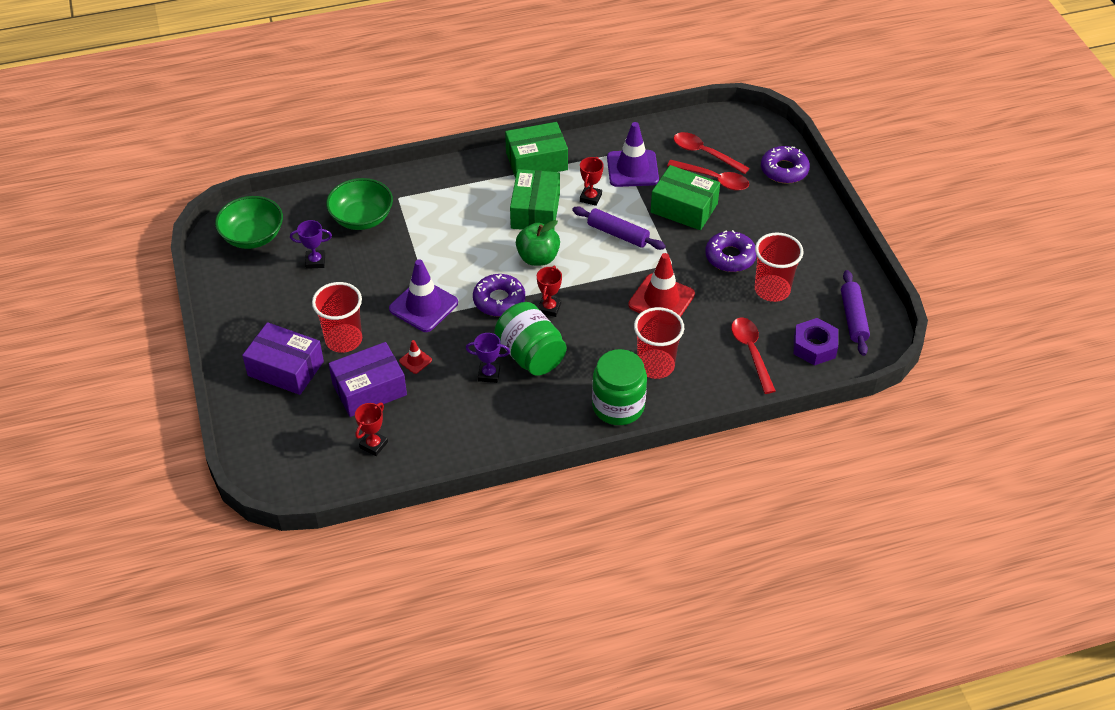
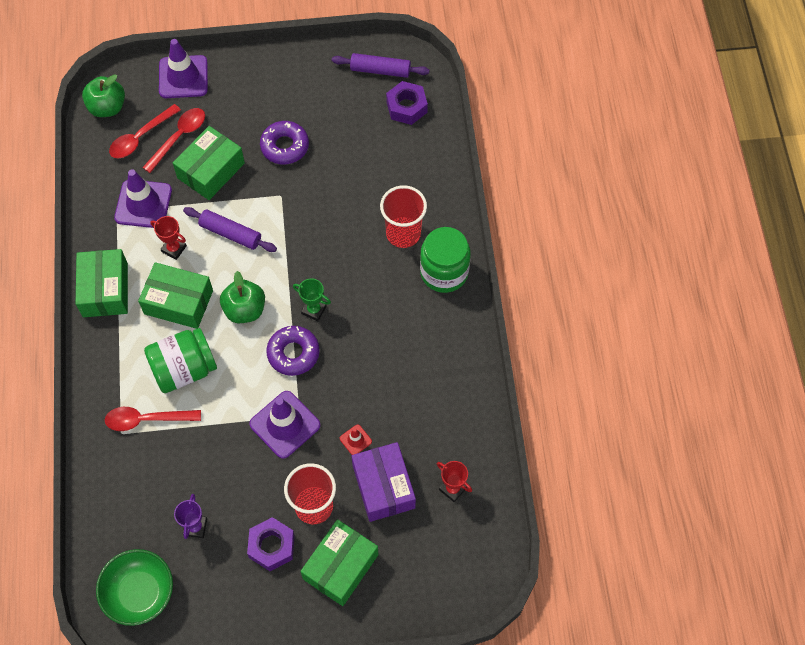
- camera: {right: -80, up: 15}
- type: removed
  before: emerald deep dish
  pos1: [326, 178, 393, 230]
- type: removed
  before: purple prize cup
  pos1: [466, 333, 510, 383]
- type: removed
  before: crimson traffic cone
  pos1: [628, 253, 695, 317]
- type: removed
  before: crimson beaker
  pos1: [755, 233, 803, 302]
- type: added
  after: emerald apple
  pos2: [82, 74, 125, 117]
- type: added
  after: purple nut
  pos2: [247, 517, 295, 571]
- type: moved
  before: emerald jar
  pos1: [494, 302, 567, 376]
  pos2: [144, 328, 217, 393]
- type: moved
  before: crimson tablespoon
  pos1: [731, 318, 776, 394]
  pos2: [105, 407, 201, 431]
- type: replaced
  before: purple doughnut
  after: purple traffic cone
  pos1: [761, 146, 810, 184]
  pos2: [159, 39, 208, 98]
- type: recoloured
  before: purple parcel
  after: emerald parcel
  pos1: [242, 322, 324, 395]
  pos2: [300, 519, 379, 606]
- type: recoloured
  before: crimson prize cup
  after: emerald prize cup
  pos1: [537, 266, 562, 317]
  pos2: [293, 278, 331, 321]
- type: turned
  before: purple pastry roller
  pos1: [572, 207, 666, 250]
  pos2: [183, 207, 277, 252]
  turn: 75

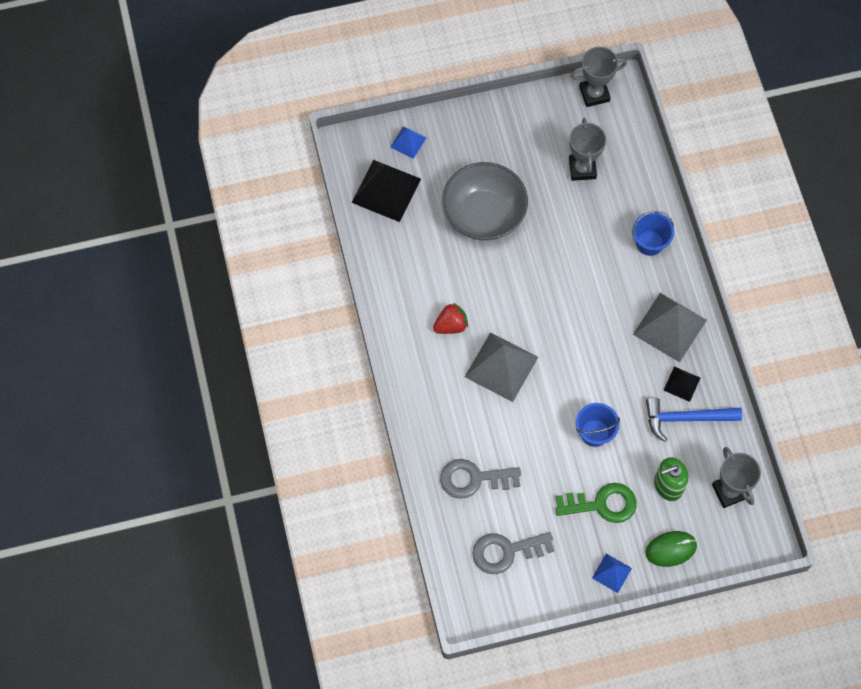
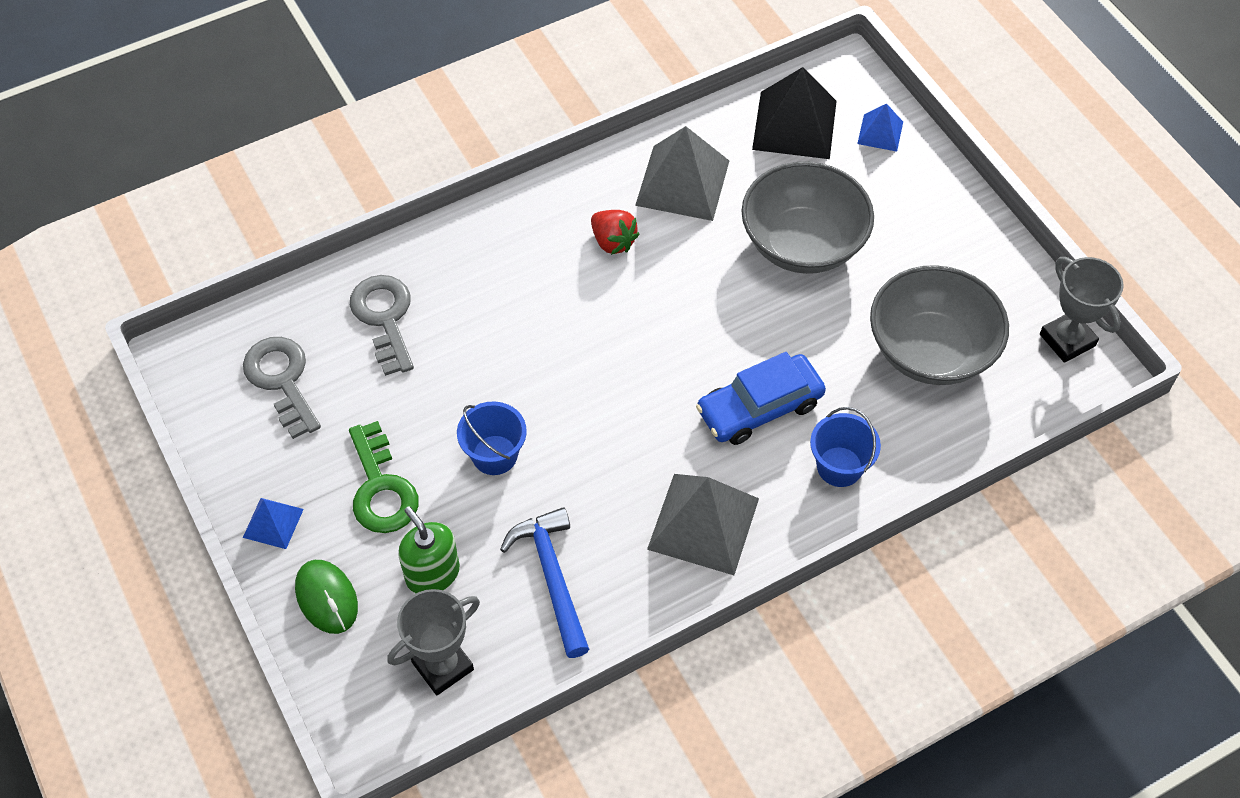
- camera: {right: 75, up: -10}
- type: removed
  before: jet-black solid pyramid
  pos1: [664, 366, 700, 402]
- type: added
  after: blue toy car
  pos2: [696, 352, 826, 445]
- type: moved
  before: grey solid pyramid
  pos1: [465, 332, 538, 402]
  pos2: [635, 126, 729, 221]
- type: replaced
  before: grey prize cup
  after: grey deep dish
  pos1: [569, 118, 606, 181]
  pos2: [870, 265, 1009, 385]

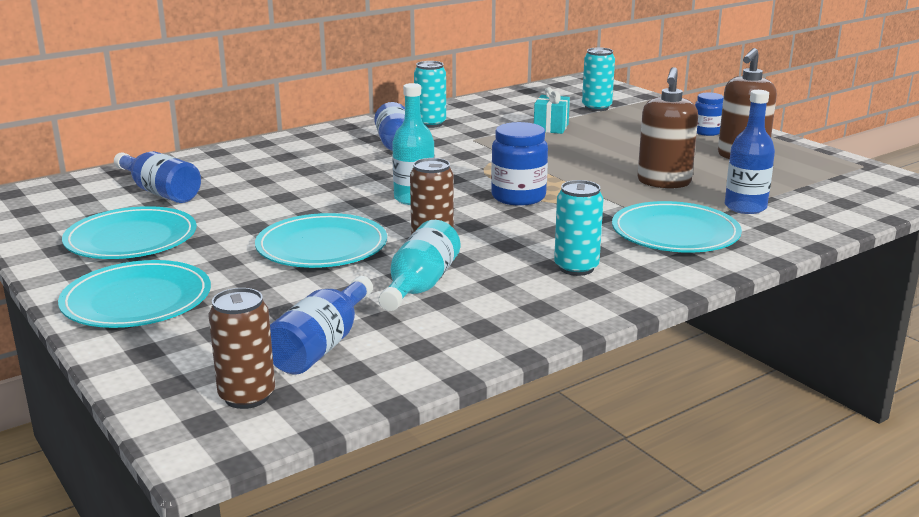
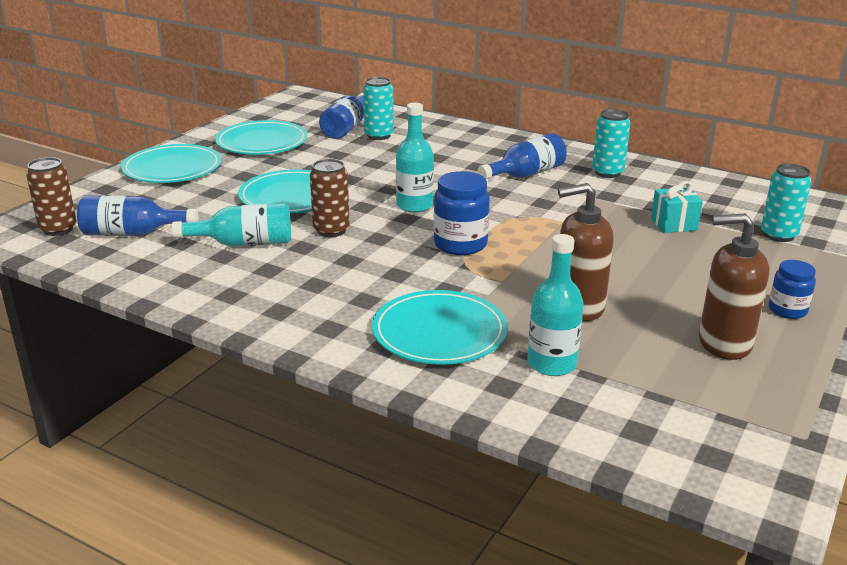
- camera: {right: 65, up: 5}
- type: moved
  before: turquoise tin
  pos1: [554, 180, 604, 276]
  pos2: [363, 77, 394, 140]
- type: recoloured
  before: blue drink bottle
  after: turquoise drink bottle
  pos1: [725, 90, 775, 214]
  pos2: [527, 234, 584, 376]

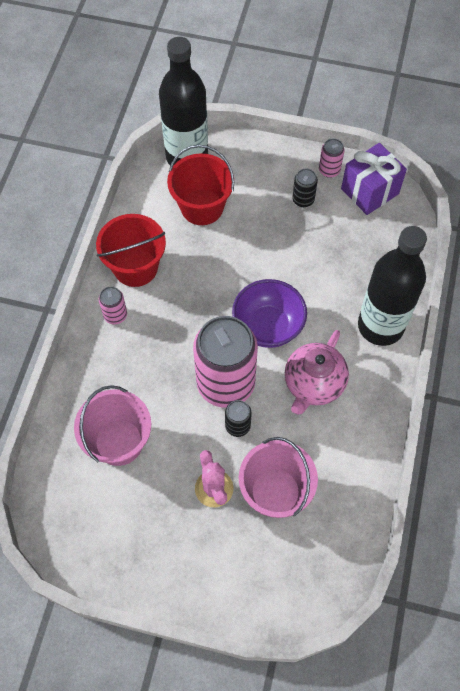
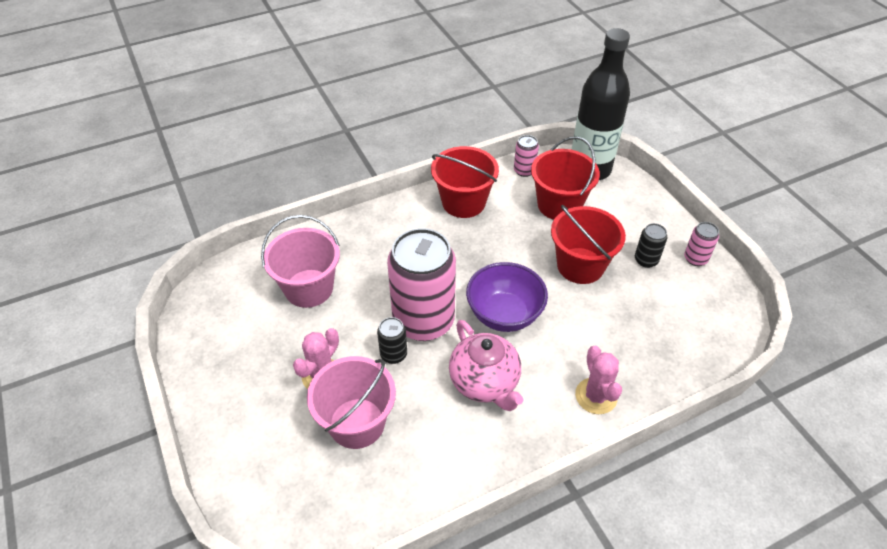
- camera: {right: 50, up: -15}
- type: removed
  before: purple gift
  pos1: [341, 143, 407, 215]
- type: added
  after: crimson pail
  pos2: [551, 205, 626, 284]
- type: moved
  before: rose-pink tin
  pos1: [99, 287, 127, 324]
  pos2: [514, 135, 539, 177]
- type: replaced
  before: jet-black drink bottle
  after: rose-pink saguaro cactus
  pos1: [358, 226, 427, 346]
  pos2: [575, 345, 622, 414]
- type: turned
  before: rose-pink china teapot
  pos1: [285, 330, 349, 415]
  pos2: [449, 320, 523, 411]
  turn: -105

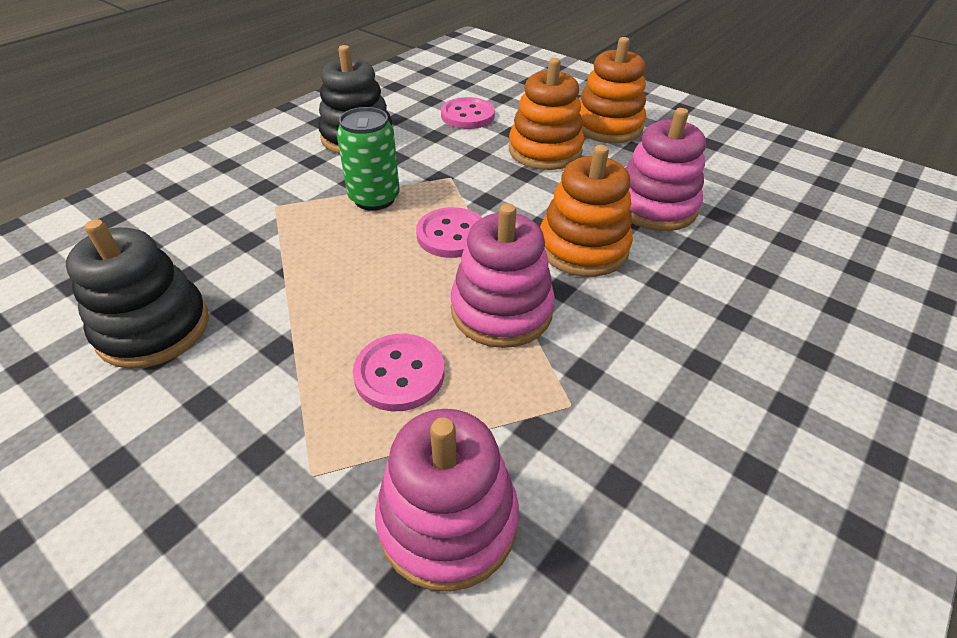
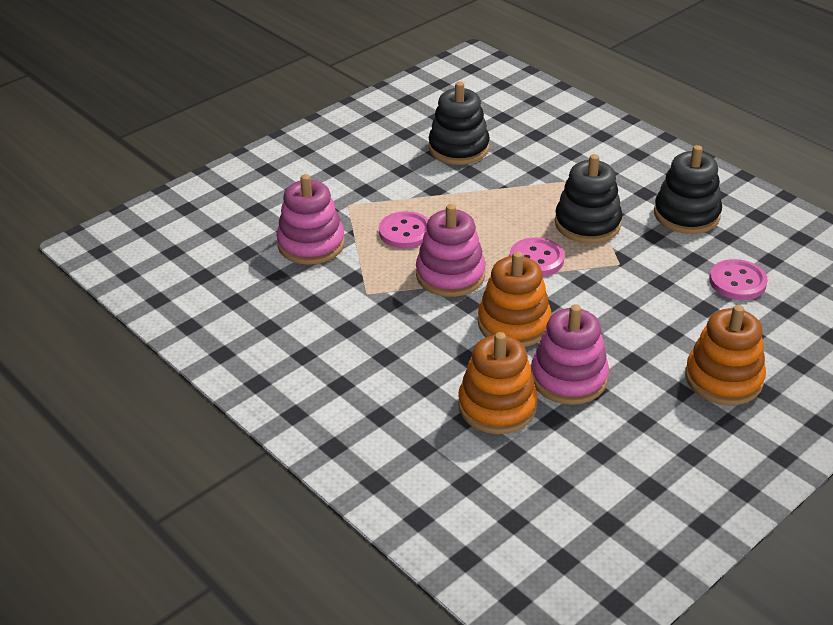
- camera: {right: 100, up: -5}
- type: moved
  before: bright orange stacking toy
  pos1: [509, 58, 584, 170]
  pos2: [458, 332, 538, 434]
- type: replaced
  before: emerald tin
  after: jet-black stacking toy
  pos1: [337, 107, 400, 211]
  pos2: [555, 154, 622, 243]

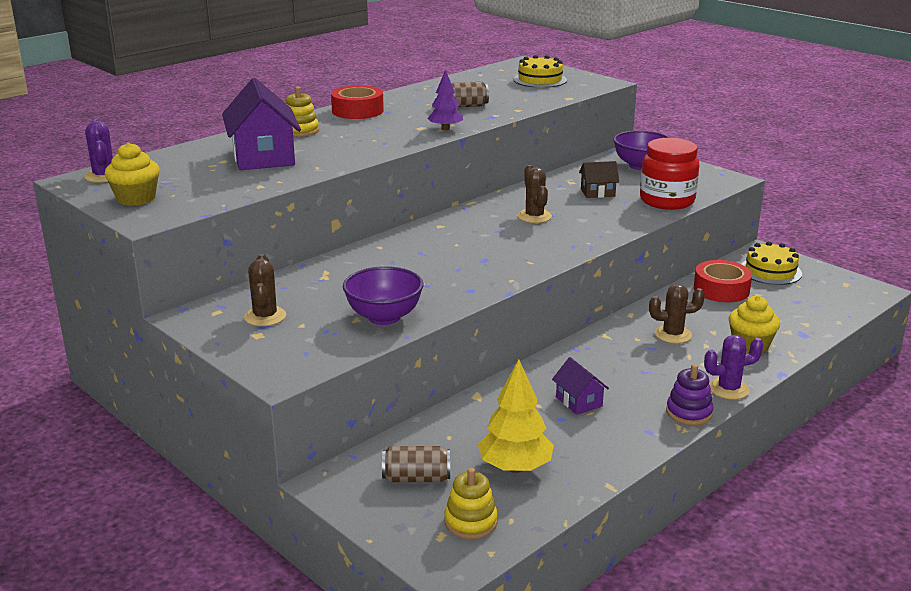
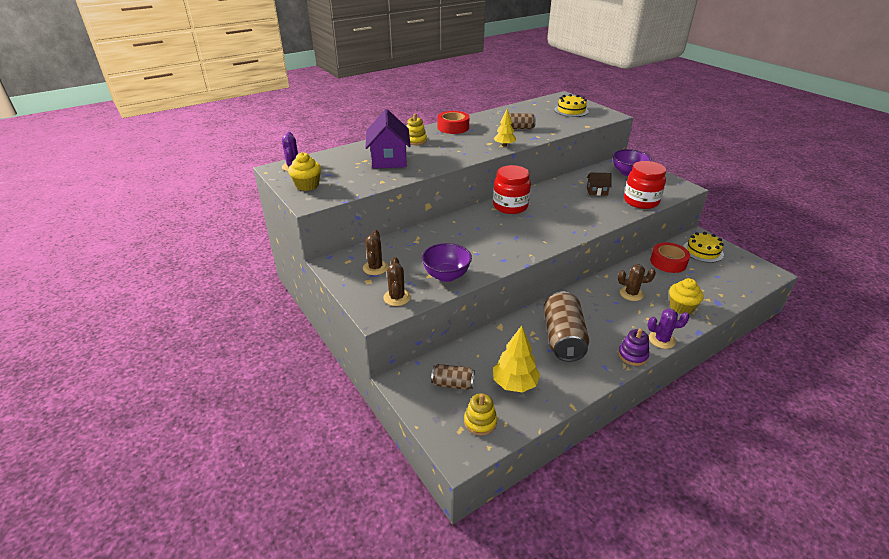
- camera: {right: 10, up: 10}
- type: added
  after: crimson jar
  pos2: [493, 165, 531, 214]
- type: moved
  before: brown saguaro cactus
  pos1: [517, 165, 552, 223]
  pos2: [383, 257, 411, 306]
- type: replaced
  before: purple toy house
  after: brown tin
  pos1: [552, 357, 609, 415]
  pos2: [544, 291, 589, 362]
- type: recoloured
  before: purple fir tree
  after: golden fir tree
  pos1: [427, 69, 463, 130]
  pos2: [494, 109, 516, 147]

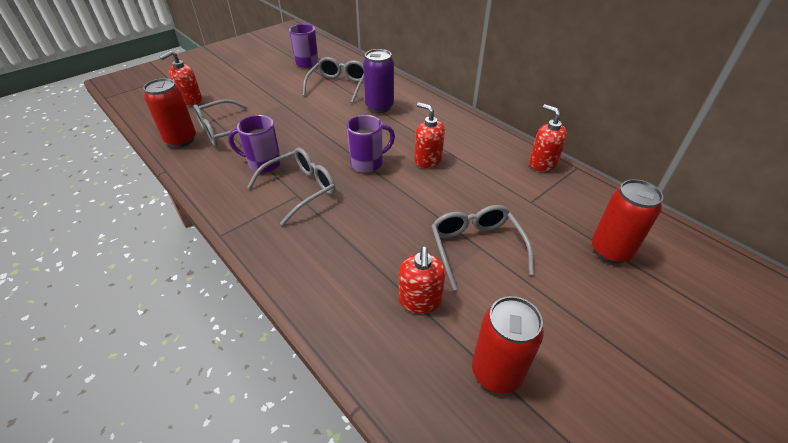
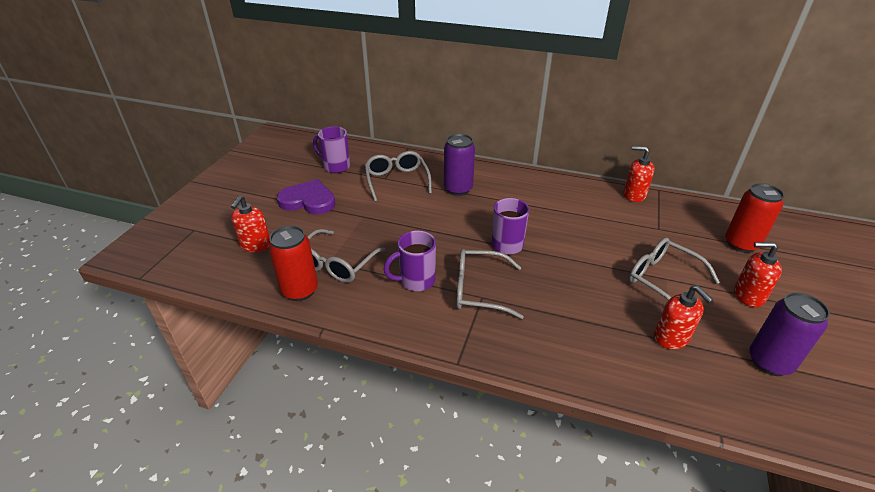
- camera: {right: -30, up: -5}
- type: added
  after: purple love heart
  pos2: [276, 179, 336, 214]
- type: moved
  before: crimson pump bottle
  pos1: [415, 102, 445, 168]
  pos2: [734, 242, 782, 307]
- type: recoloured
  before: crimson tin
  after: purple tin
  pos1: [472, 296, 544, 393]
  pos2: [749, 292, 830, 376]
- type: turned
  before: grey spectacles
  pos1: [247, 147, 336, 226]
  pos2: [456, 249, 524, 319]
  turn: -105

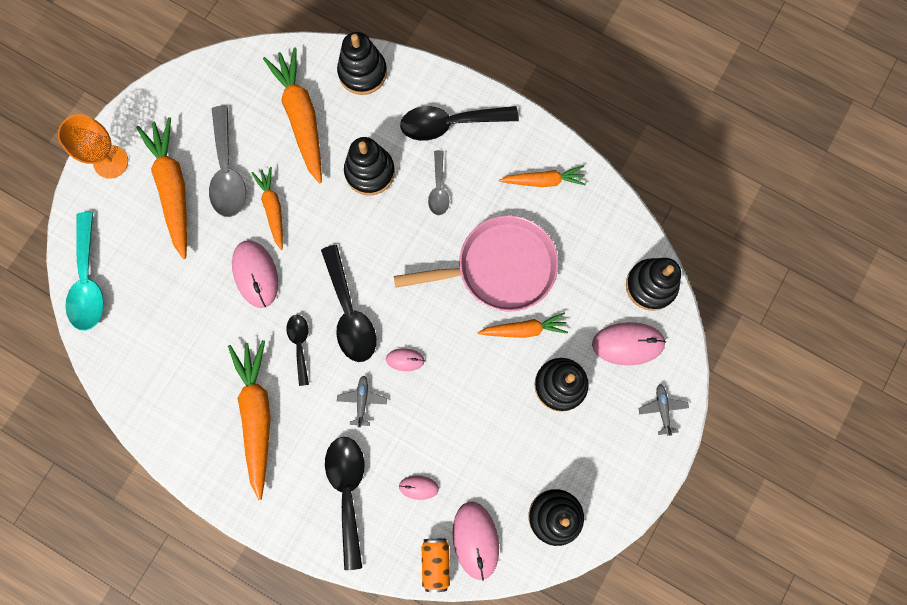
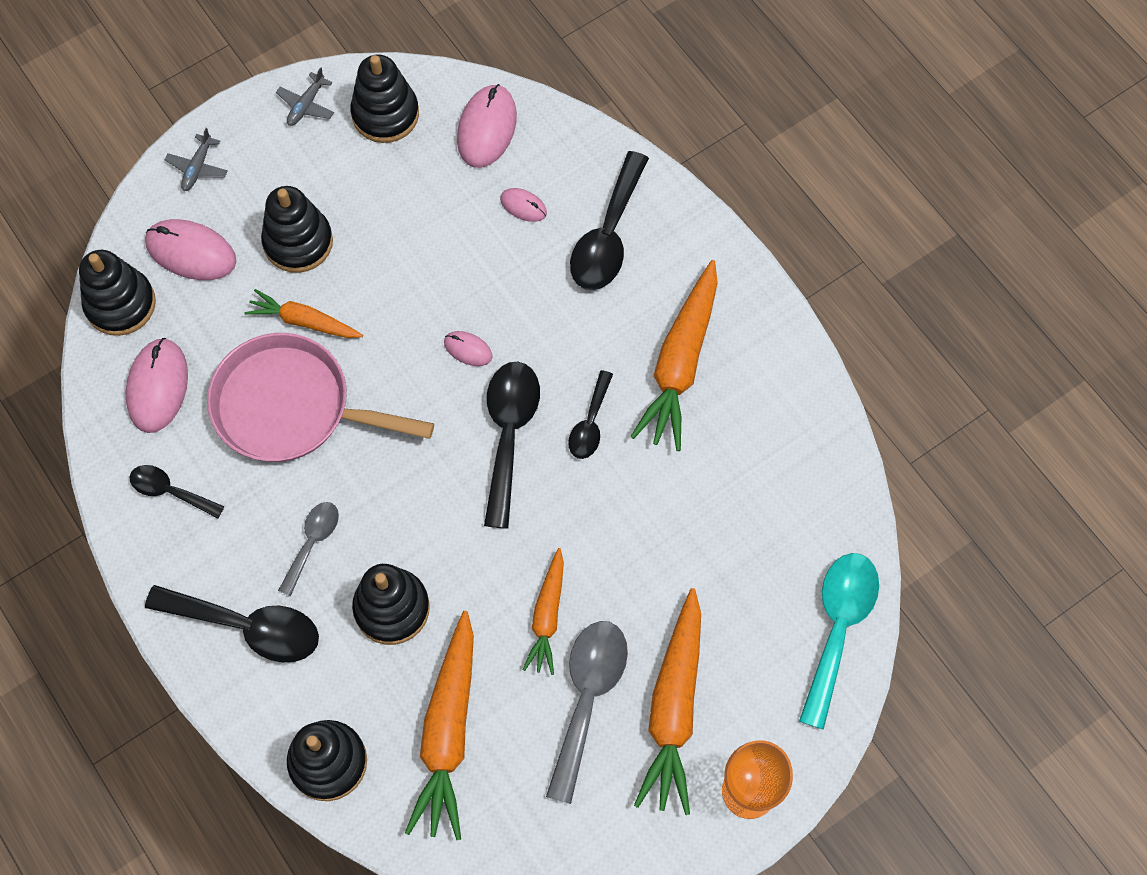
- camera: {right: -155, up: -10}
- type: removed
  before: bright orange tin
  pos1: [422, 538, 450, 592]
- type: moved
  before: rose-pink PC mouse
  pos1: [232, 240, 278, 308]
  pos2: [125, 338, 188, 433]
- type: moved
  before: grey toy plane
  pos1: [337, 376, 387, 428]
  pos2: [276, 67, 334, 126]
- type: replaced
  before: bright orange carrot
  after: jet-black tablespoon
  pos1: [499, 166, 586, 187]
  pos2: [130, 465, 225, 518]

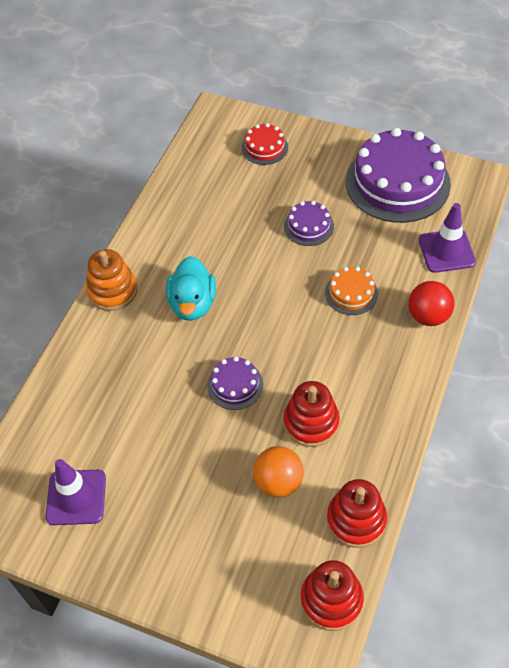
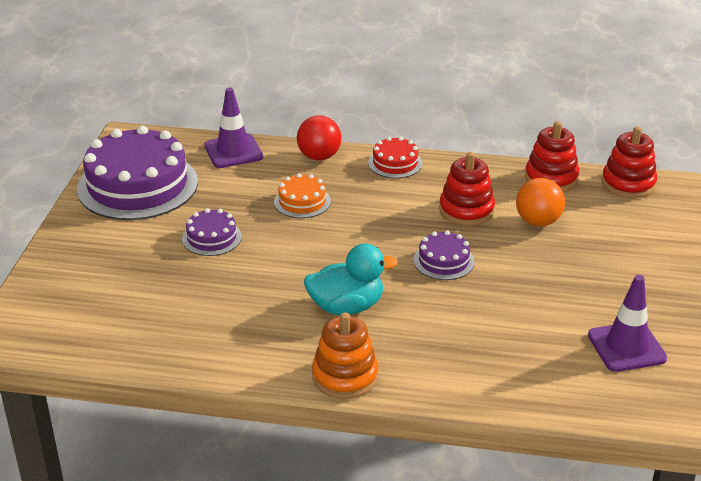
- camera: {right: -105, up: -20}
- type: moved
  before: crimson cake
  pos1: [242, 123, 288, 165]
  pos2: [368, 137, 423, 178]

